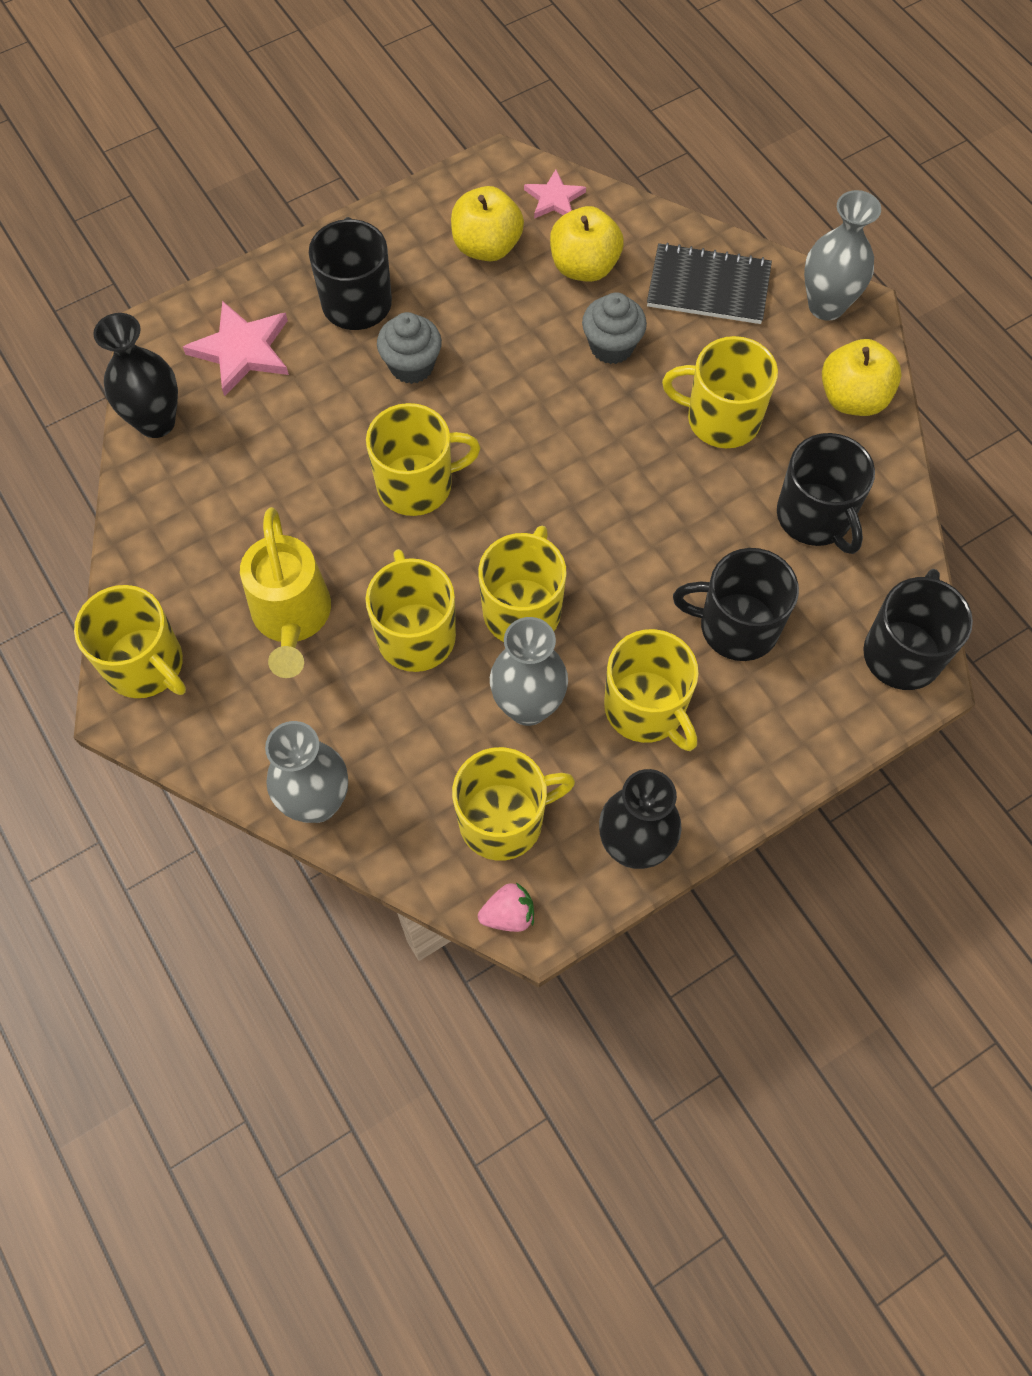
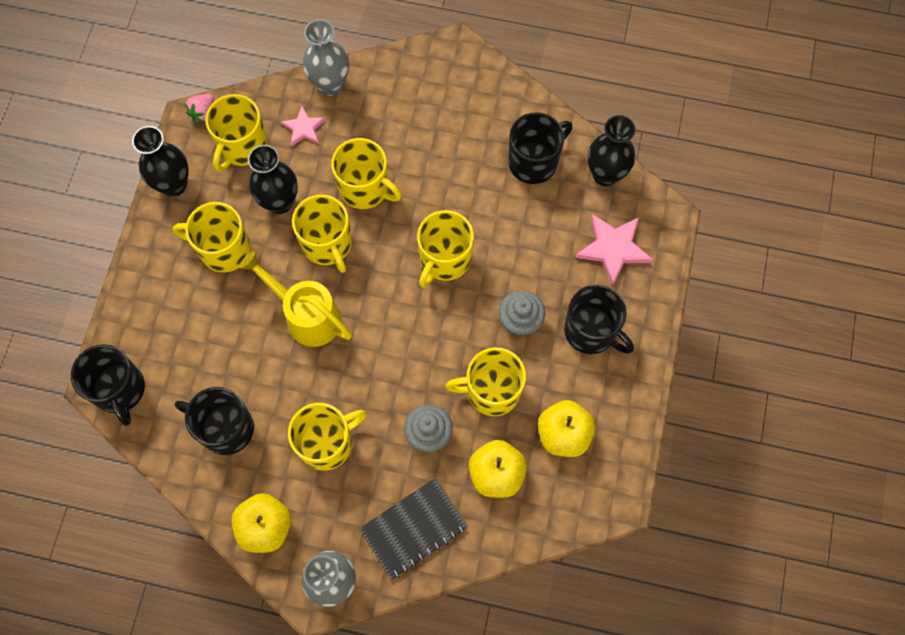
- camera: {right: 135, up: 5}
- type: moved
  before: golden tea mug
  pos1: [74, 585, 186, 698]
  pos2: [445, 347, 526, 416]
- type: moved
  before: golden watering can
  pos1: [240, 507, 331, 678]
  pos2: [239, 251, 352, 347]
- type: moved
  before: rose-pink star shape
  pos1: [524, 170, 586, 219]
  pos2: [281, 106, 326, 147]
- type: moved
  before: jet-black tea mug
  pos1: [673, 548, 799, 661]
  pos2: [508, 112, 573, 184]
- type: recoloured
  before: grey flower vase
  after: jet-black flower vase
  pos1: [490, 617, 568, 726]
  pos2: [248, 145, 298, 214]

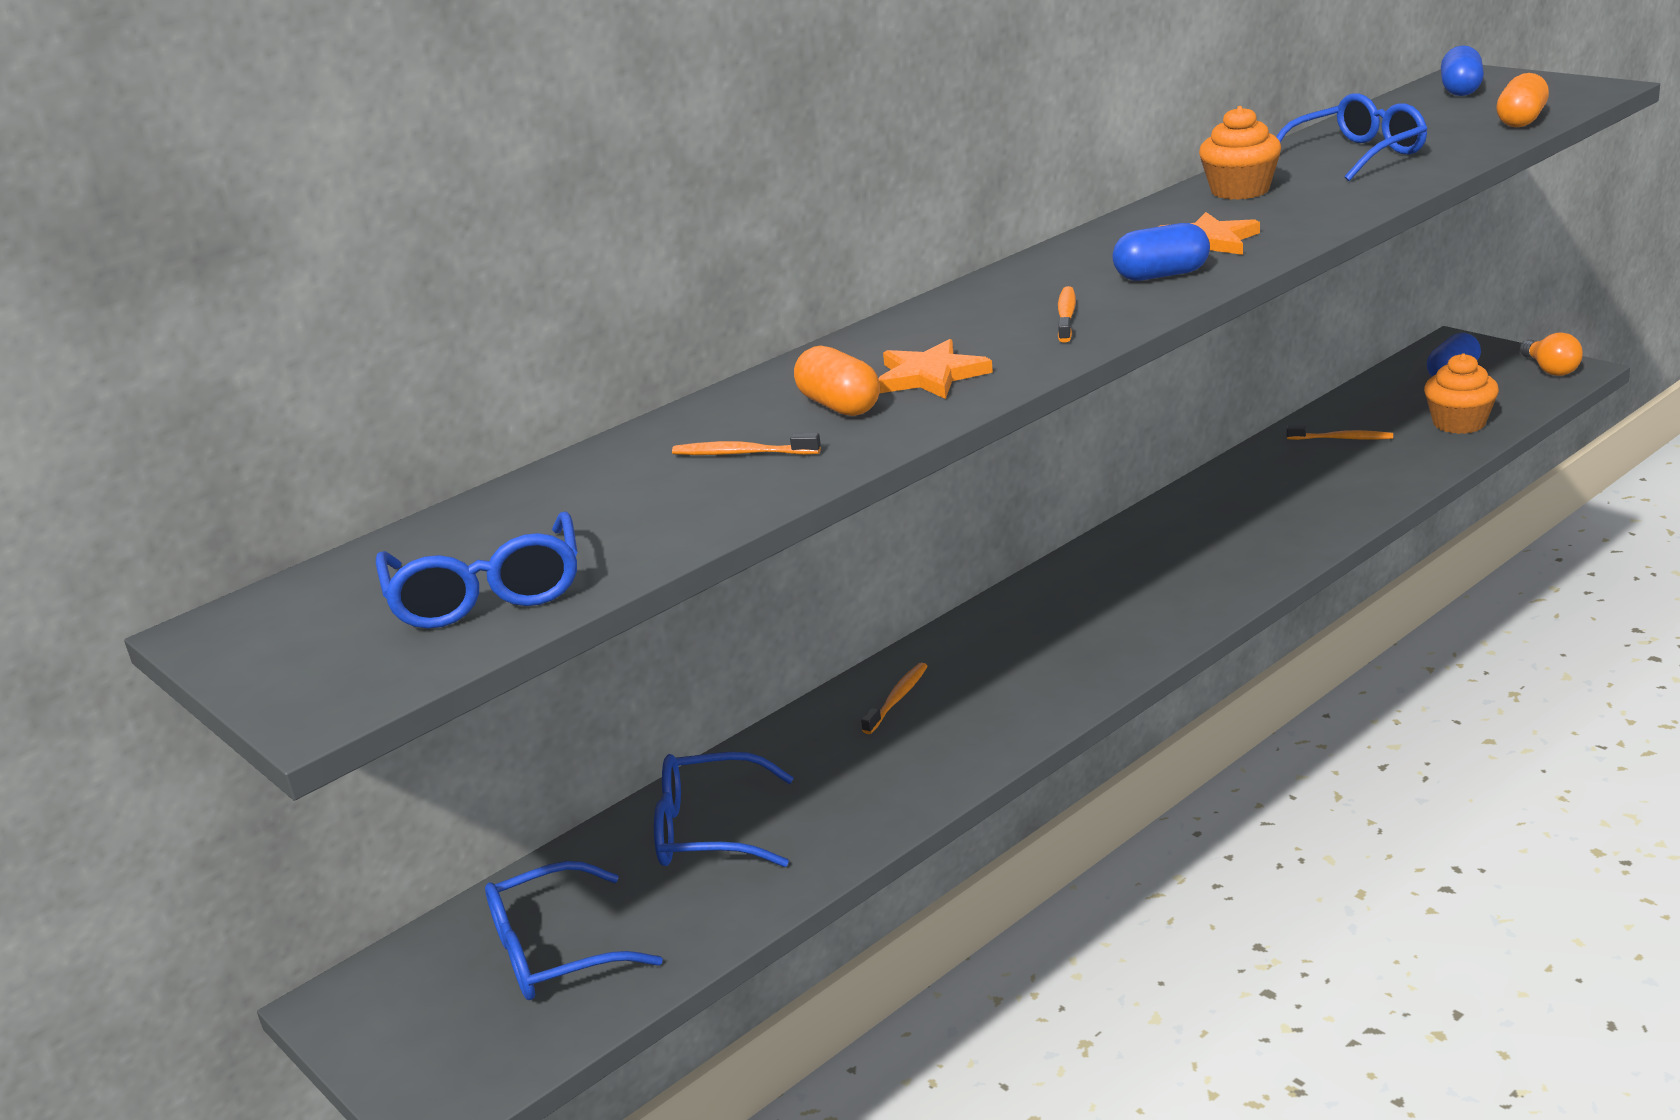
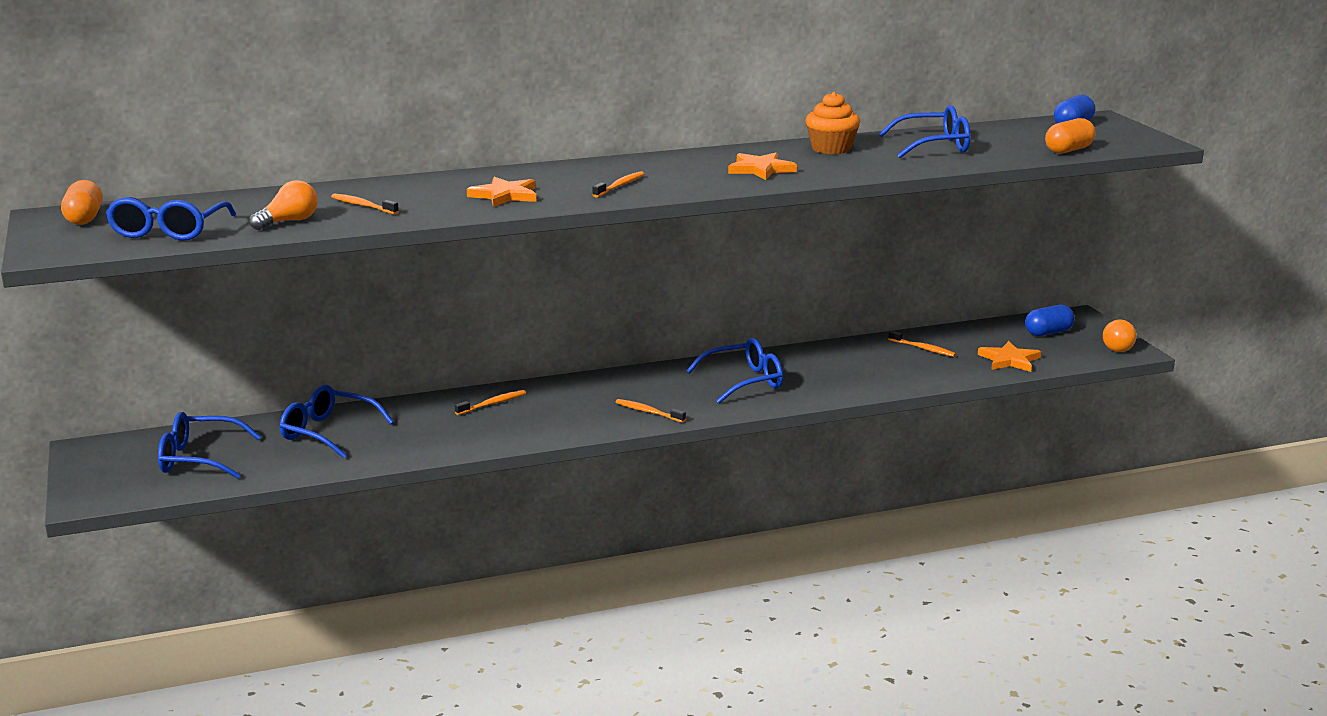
- camera: {right: 20, up: -5}
- type: removed
  before: blue pill shape
  pos1: [1113, 223, 1210, 281]
- type: added
  after: bright orange light bulb
  pos2: [249, 180, 318, 230]
- type: added
  after: bright orange tooth brush
  pos2: [615, 399, 686, 423]
- type: added
  after: blue spectacles
  pos2: [686, 338, 783, 403]
- type: moved
  before: bright orange pill shape
  pos1: [794, 346, 880, 416]
  pos2: [61, 180, 103, 225]
- type: replaced
  before: bright orange muffin
  after: bright orange star shape
  pos1: [1424, 353, 1499, 434]
  pos2: [978, 341, 1041, 372]

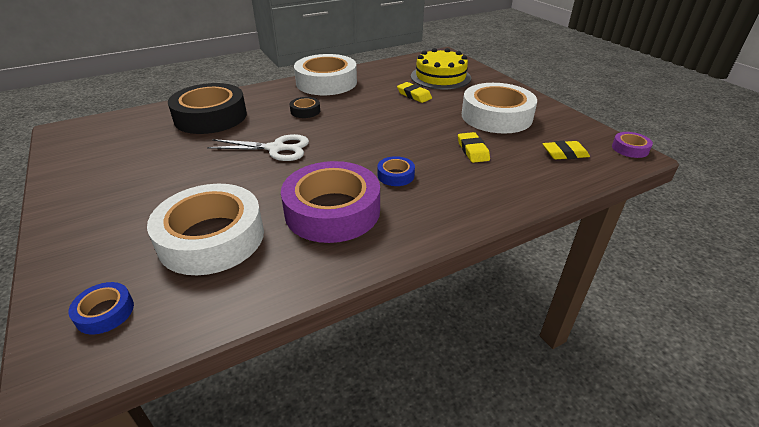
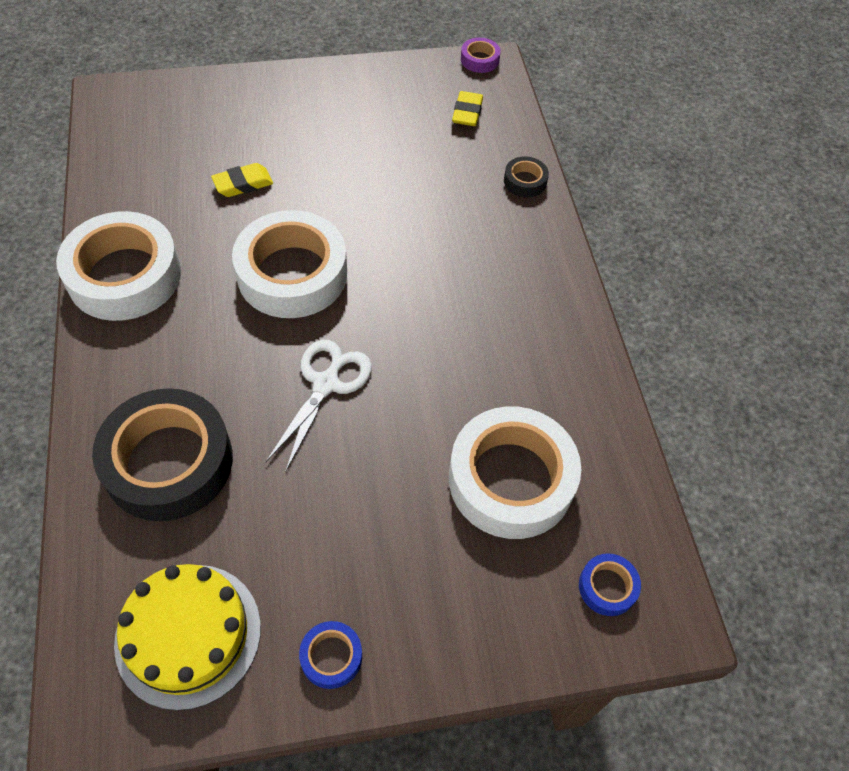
- camera: {right: -75, up: 20}
- type: removed
  before: purple tape
  pos1: [281, 161, 380, 243]
- type: removed
  before: golden gum eraser
  pos1: [458, 132, 490, 163]
- type: moved
  before: jet-black tape
  pos1: [290, 97, 320, 118]
  pos2: [504, 156, 549, 197]
- type: moved
  before: blue tape
  pos1: [377, 156, 415, 186]
  pos2: [299, 621, 362, 689]
- type: moved
  before: golden cake
  pos1: [411, 48, 471, 89]
  pos2: [114, 564, 261, 711]
- type: moved
  before: snow-white tape
  pos1: [462, 83, 537, 133]
  pos2: [232, 210, 347, 318]

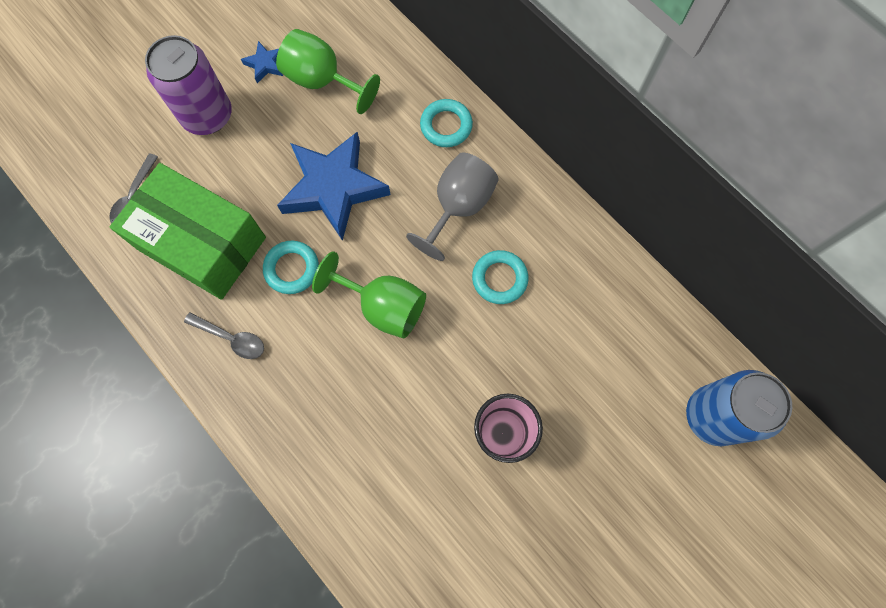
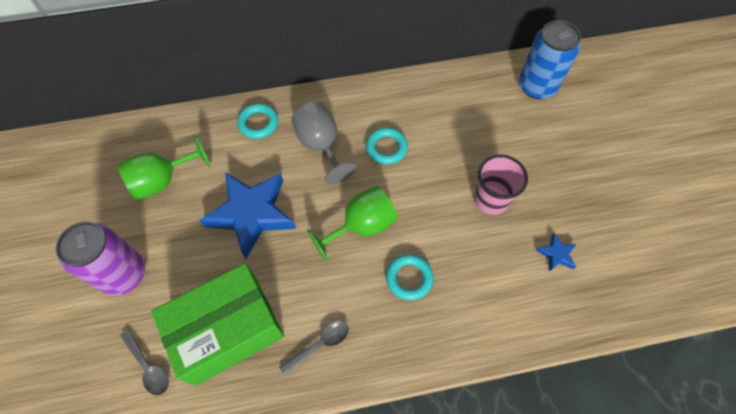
- camera: {right: -60, up: -10}
- type: moved
  before: blue star shape
  pos1: [241, 41, 283, 83]
  pos2: [536, 233, 577, 272]
- type: moved
  before: turquoise ring
  pos1: [263, 241, 319, 294]
  pos2: [386, 254, 433, 300]

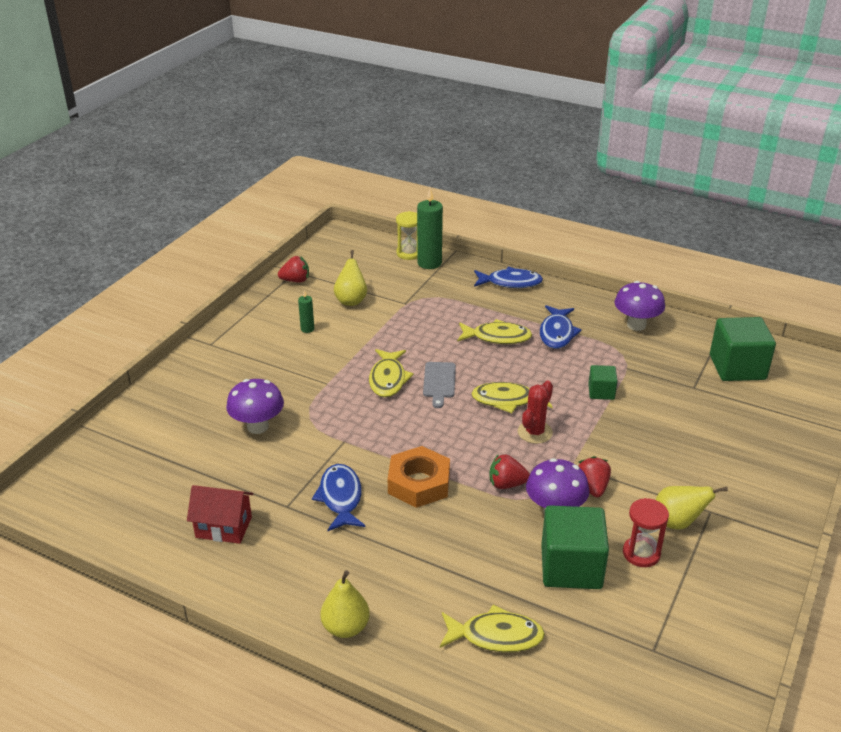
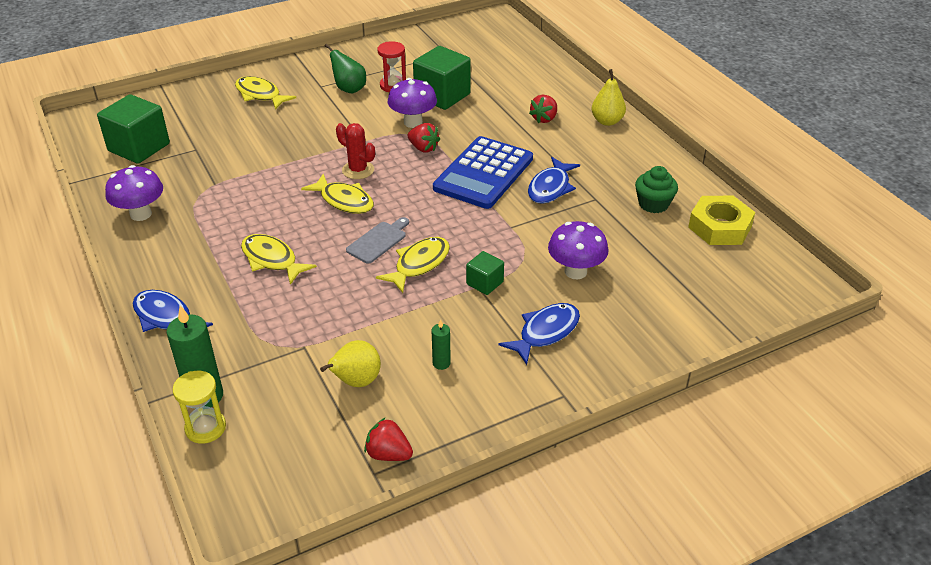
- camera: {right: -145, up: 5}
- type: added
  after: golden nut
  pos2: [688, 196, 755, 245]
- type: moved
  before: golden fish
  pos1: [440, 605, 545, 652]
  pos2: [235, 76, 296, 110]
- type: moved
  before: blue fish
  pos1: [540, 305, 582, 349]
  pos2: [498, 303, 580, 365]
- type: moved
  before: crimson toy strawberry
  pos1: [578, 456, 611, 497]
  pos2: [529, 95, 557, 123]
- type: moved
  before: emerald cube
  pos1: [588, 365, 618, 400]
  pos2: [466, 251, 504, 295]
- type: replaced
  before: crimson toy house
  after: emerald muffin
  pos1: [187, 485, 253, 544]
  pos2: [635, 166, 678, 213]
- type: replaced
  before: bright orange nut
  after: blue calculator
  pos1: [388, 446, 450, 508]
  pos2: [433, 136, 533, 209]
- type: recoloured
  before: golden toy pear
  after: emerald toy pear
  pos1: [655, 486, 728, 529]
  pos2: [325, 44, 366, 93]
- type: turned
  before: crimson saguaro cactus
  pos1: [518, 381, 553, 444]
  pos2: [336, 123, 375, 179]
  turn: 60

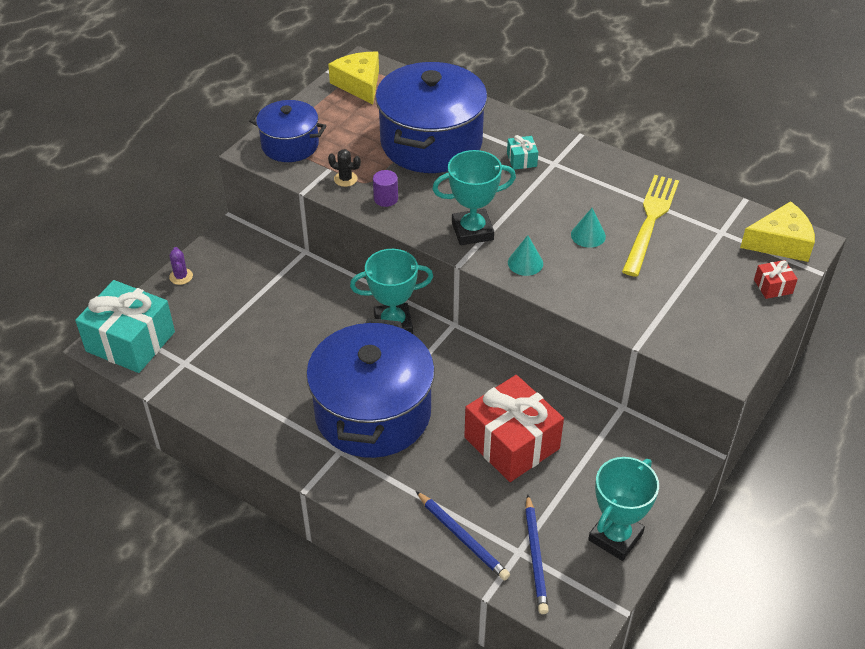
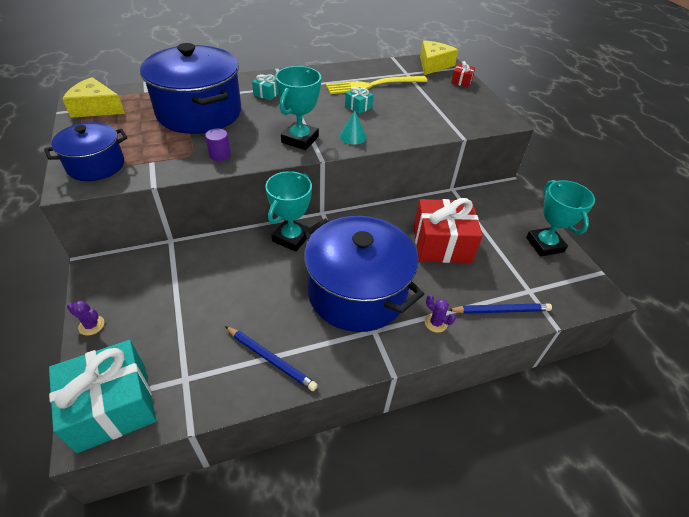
- camera: {right: -55, up: 0}
- type: removed
  before: jet-black saguaro cactus
  pos1: [328, 149, 361, 187]
- type: added
  after: purple saguaro cactus
  pos2: [425, 295, 456, 333]
- type: moved
  before: blue lead pencil
  pos1: [525, 495, 549, 614]
  pos2: [225, 326, 318, 391]
- type: replaced
  before: turquoise cone shape
  after: turquoise gift
  pos1: [571, 208, 606, 248]
  pos2: [345, 87, 374, 114]
- type: turned
  before: golden dinner fork
  pos1: [622, 175, 679, 277]
  pos2: [326, 76, 427, 94]
  turn: -75

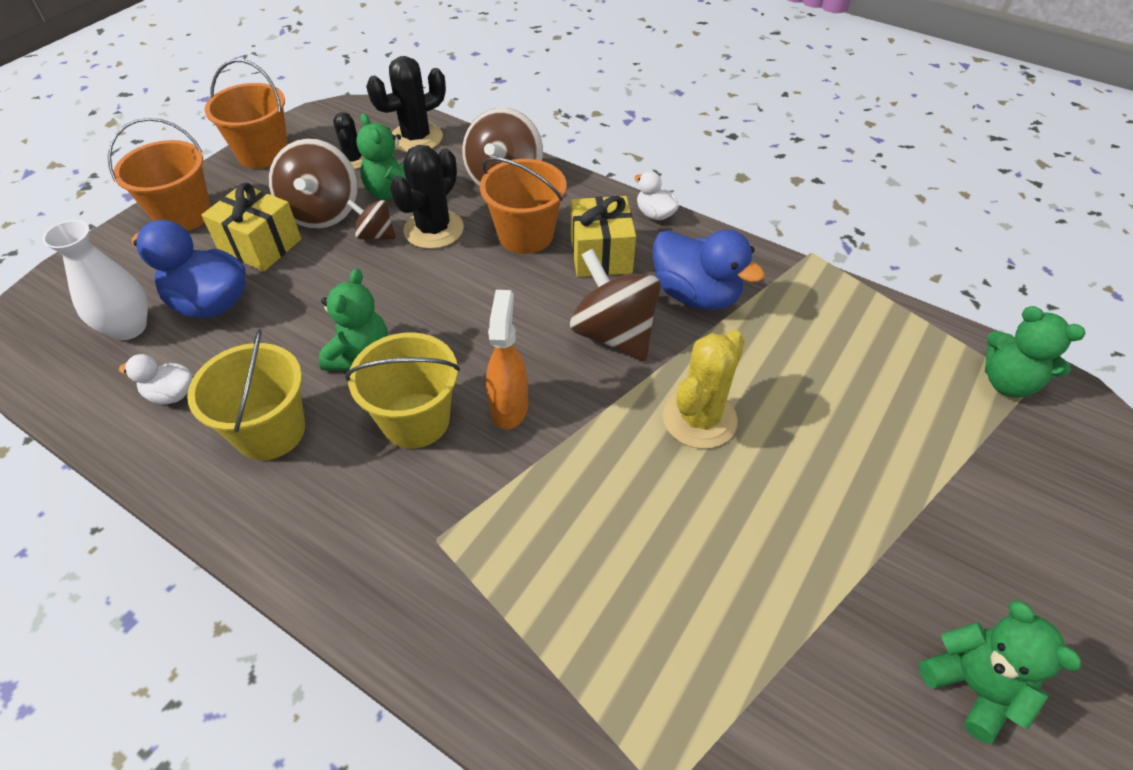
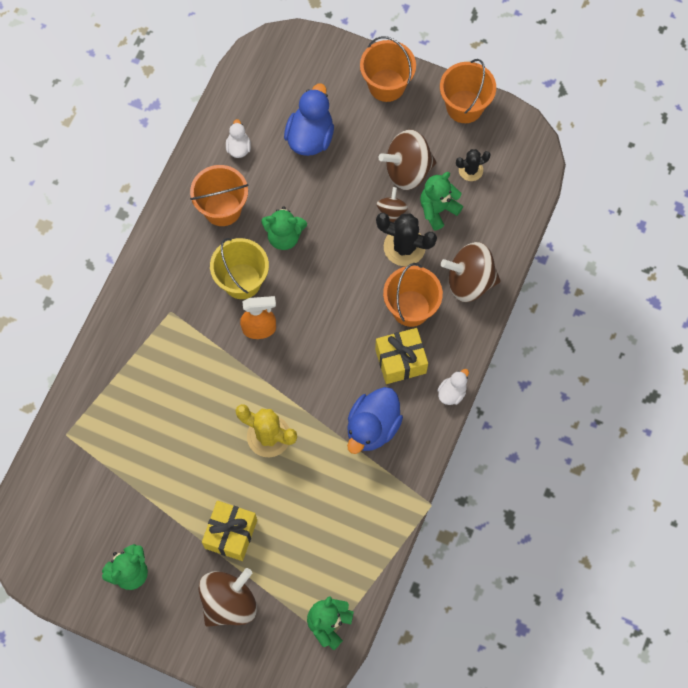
- camera: {right: 80, up: 20}
- type: removed
  before: snow-white flower vase
  pos1: [43, 220, 148, 340]
- type: removed
  before: jet-black saguaro cactus
  pos1: [366, 56, 446, 152]
- type: moved
  before: golden gift
  pos1: [202, 183, 301, 271]
  pos2: [202, 501, 257, 561]
- type: moved
  before: brown toy top
  pos1: [570, 249, 661, 361]
  pos2: [198, 568, 257, 627]
- type: recoloured
  before: golden pail
  after: bright orange pail
  pos1: [187, 329, 305, 460]
  pos2: [190, 165, 248, 226]

